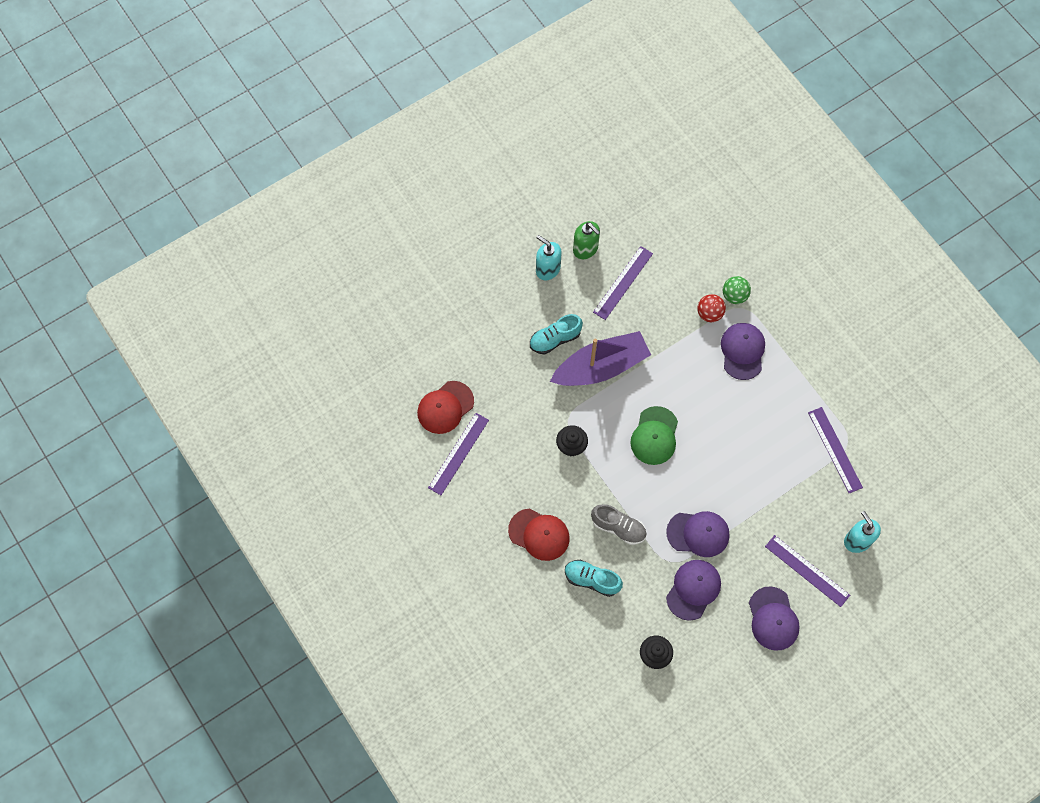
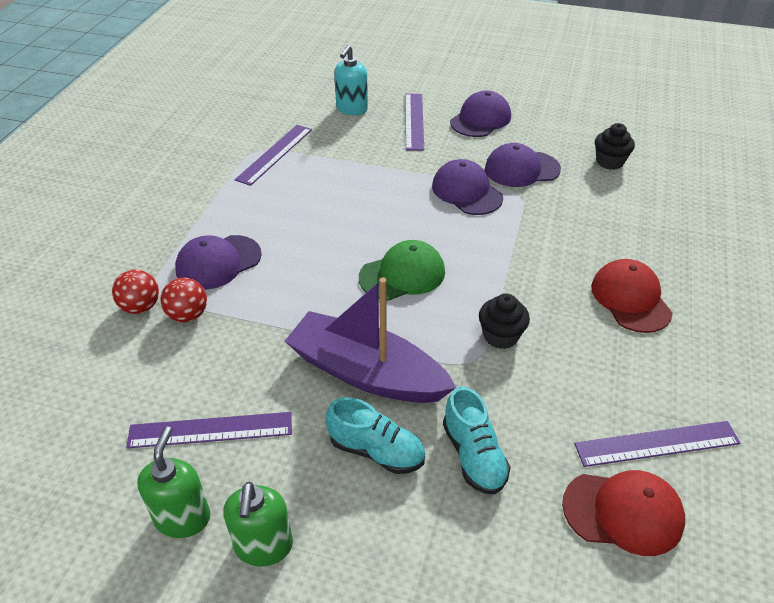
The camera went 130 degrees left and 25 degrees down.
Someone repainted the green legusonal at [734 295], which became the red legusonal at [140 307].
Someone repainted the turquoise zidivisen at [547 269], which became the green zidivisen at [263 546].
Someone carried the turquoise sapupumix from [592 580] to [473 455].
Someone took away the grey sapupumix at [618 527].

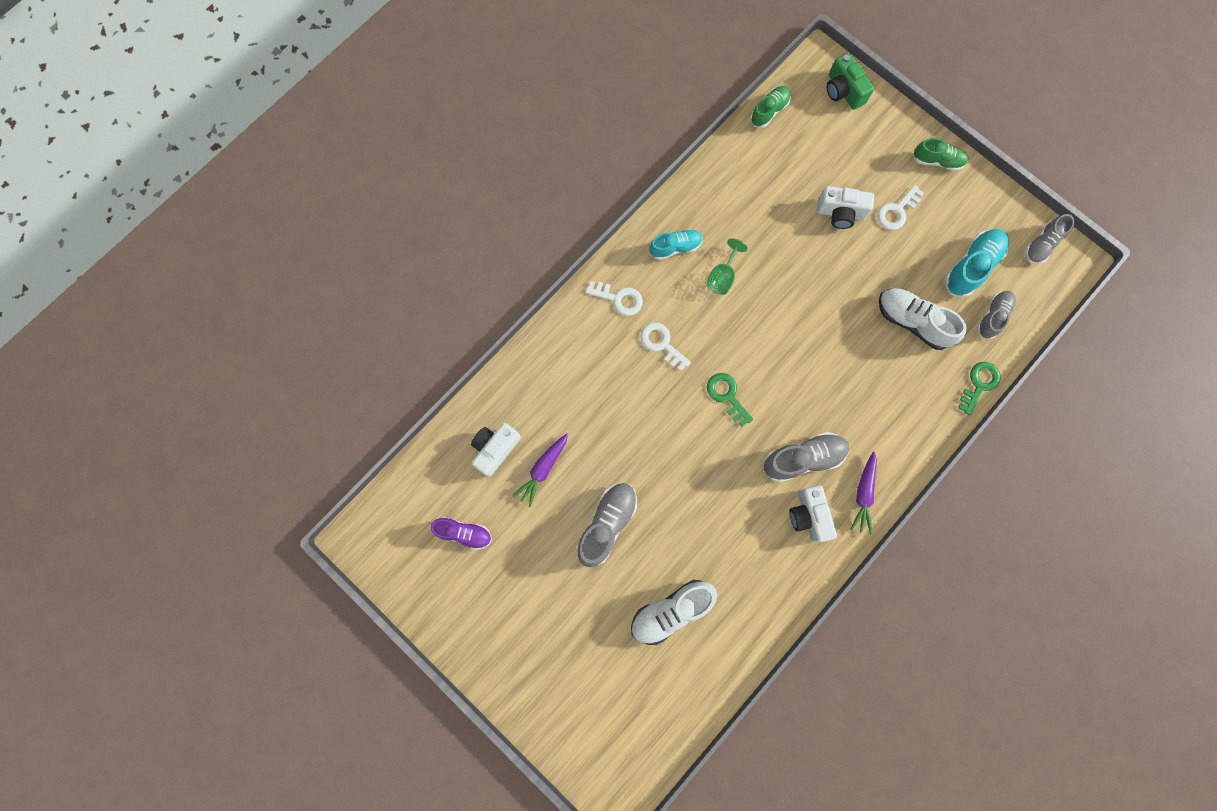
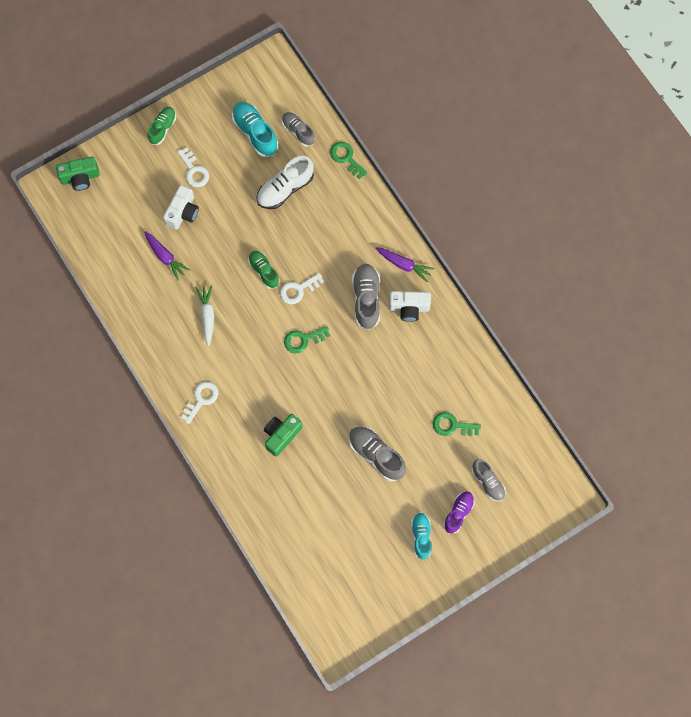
The camera went 75 degrees left and 5 degrees down.
Someone carried the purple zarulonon from [543 469] to [165 257].
Someone swapped the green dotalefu at [722 276] for the white zarulonon at [207 316].
Someone carried the green sapupumix from [769 111] to [264 271].
Someone put down the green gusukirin at [281 435].
Someone carried the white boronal from [661 343] to [298 290].
Someone carried the turquoise sapupumix from [675 247] to [421 537].
Someone swapped the white sapupumix at [671 611] for the green boronal at [452 425].
Someone carried the purple sapupumix from [464 533] to [458 513].
Someone carried the grey sapupumix from [1041 245] to [488 482].
Someone took away the white gusukirin at [495 449].

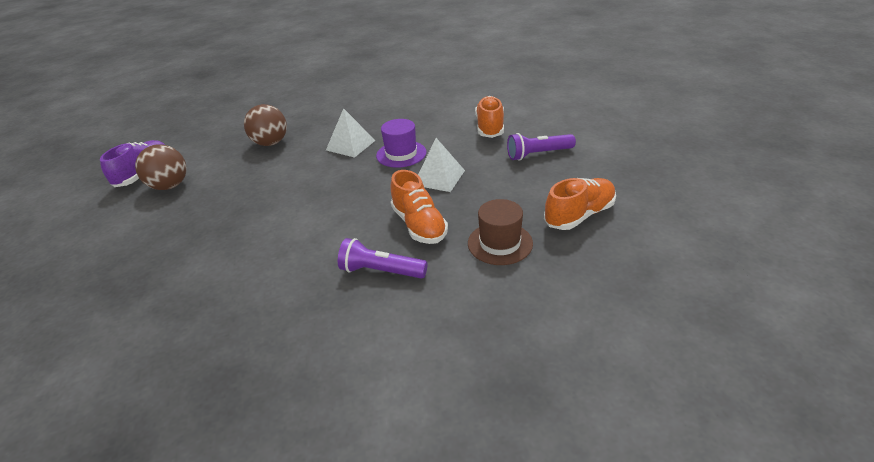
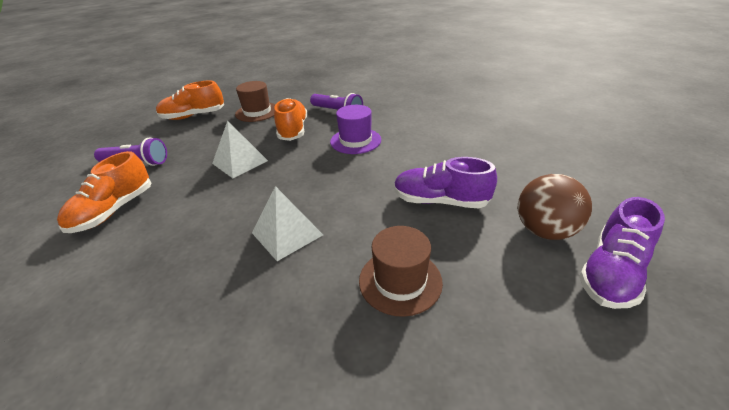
The camera went 160 degrees left and 0 degrees up.
Someone carried the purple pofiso from [401 154] to [355 141].
Someone swapped the brown legusonal at [271 143] for the brown pofiso at [400 281].
Someone put down the purple sapupumix at [440 201].

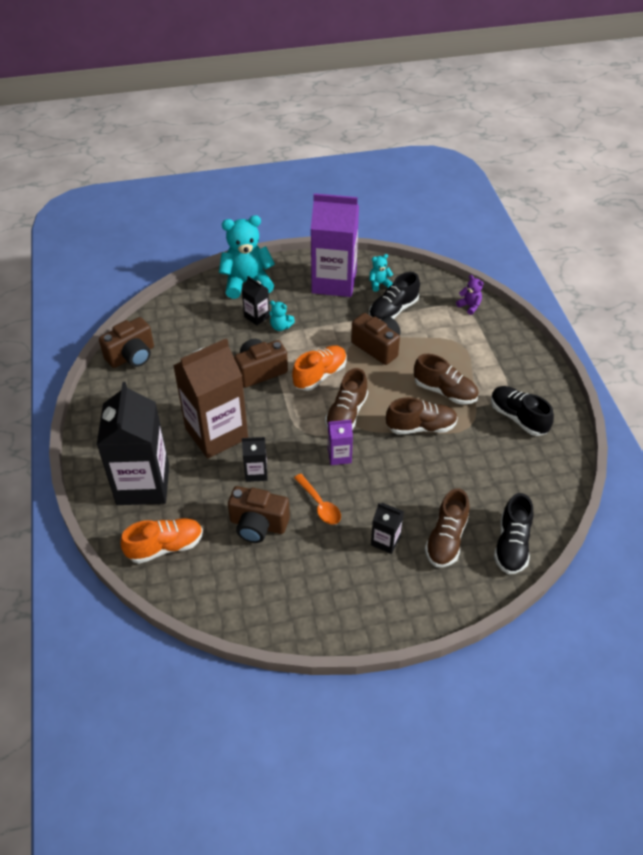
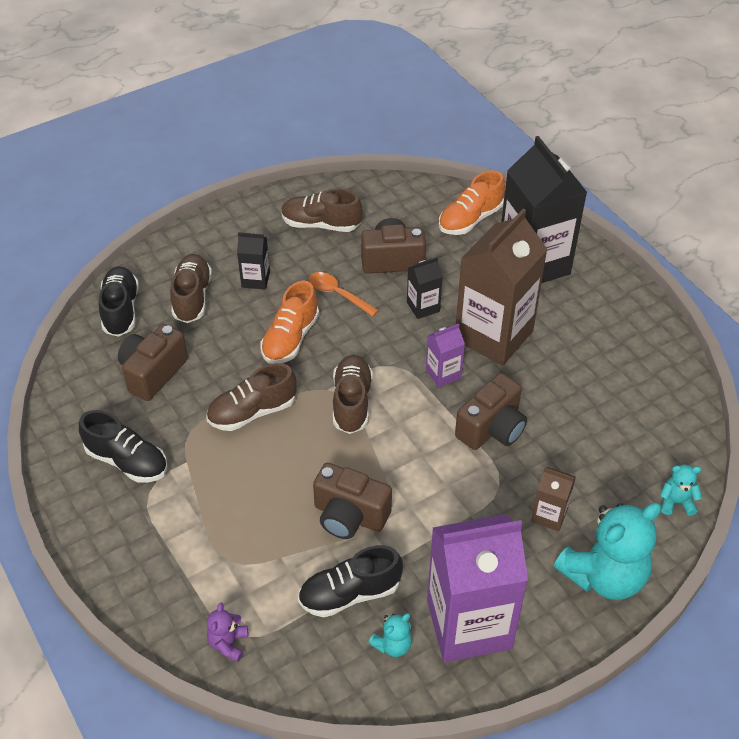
The camera went 160 degrees right and 0 degrees up.
Someone carried the brown gusukirin from [132 356] to [153 373].
Someone rotated the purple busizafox at [469 306] by 75 degrees clockwise.
Someone carried the orange sapupumix from [320 375] to [290 338].
Someone carried the brown sapupumix from [445 391] to [321 224].
Someone rotated the black sapupumix at [393 310] by 135 degrees counterclockwise.
Someone carried the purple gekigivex from [339 456] to [443 374].
Someone repainted the black gekigivex at [257 316], which became the brown gekigivex at [549 515].
Someone carried the turquoise busizafox from [280 326] to [676 502].

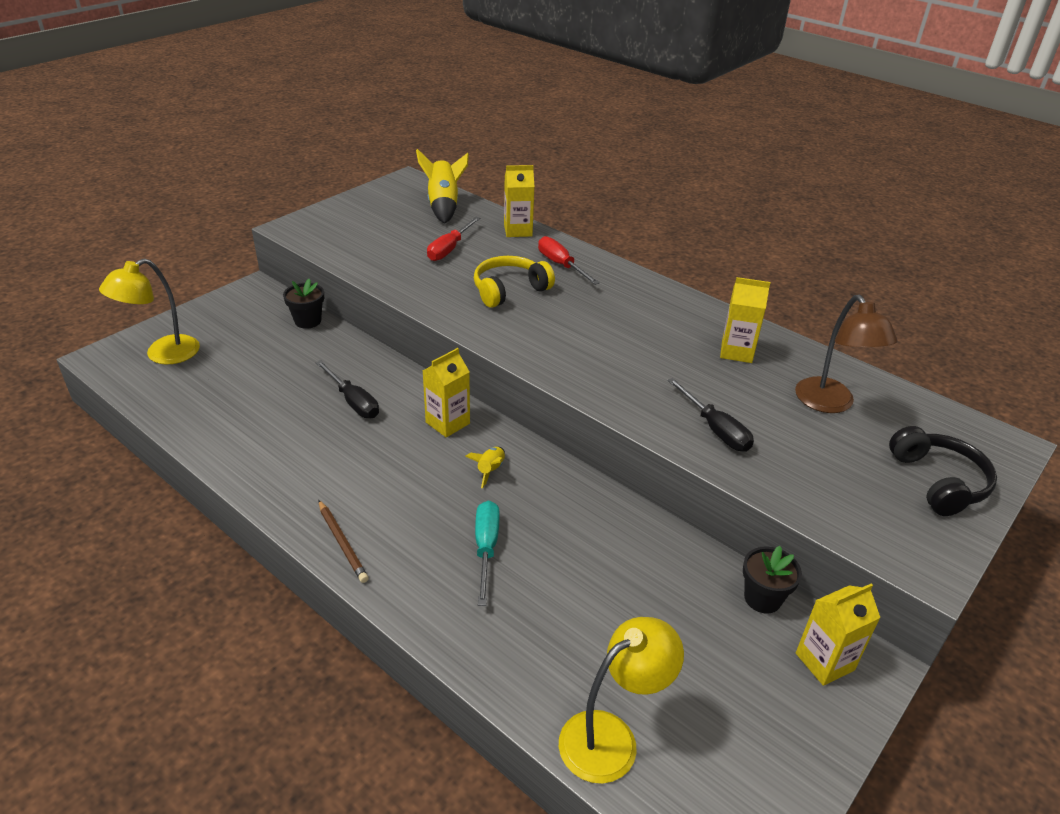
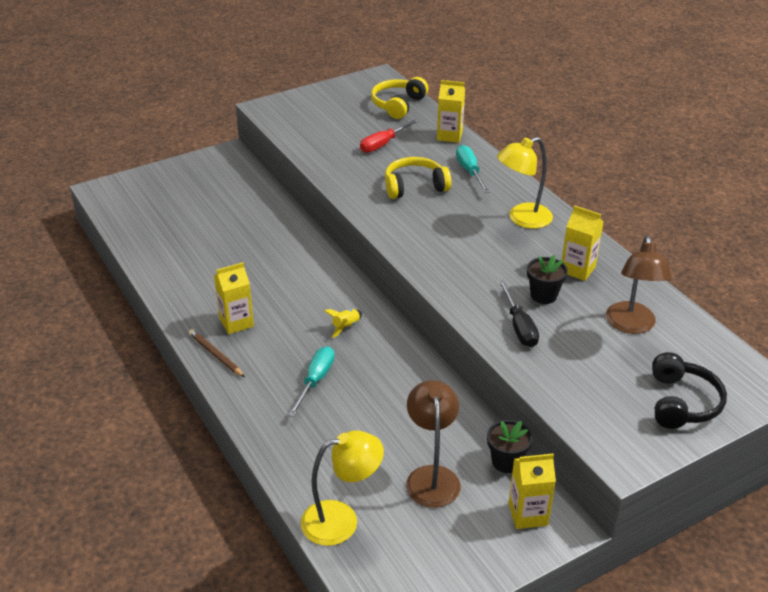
The camera went 20 degrees right and 0 degrees up.
Someone rotated the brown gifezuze at [342 543] by 150 degrees clockwise.
Someone carried the yellow gekigivex from [447 423] to [236 322].
Someone swapped the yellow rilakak at [443 206] for the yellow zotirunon at [398 105].
Someone put down the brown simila at [431 477].
Someone repainted the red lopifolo at [561 265], which became the turquoise lopifolo at [470 171].
Someone carried the yellow simila from [163 354] to [522 219].
Someone carried the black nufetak from [308 321] to [543 295].
Someone took away the black lopifolo at [353 401].

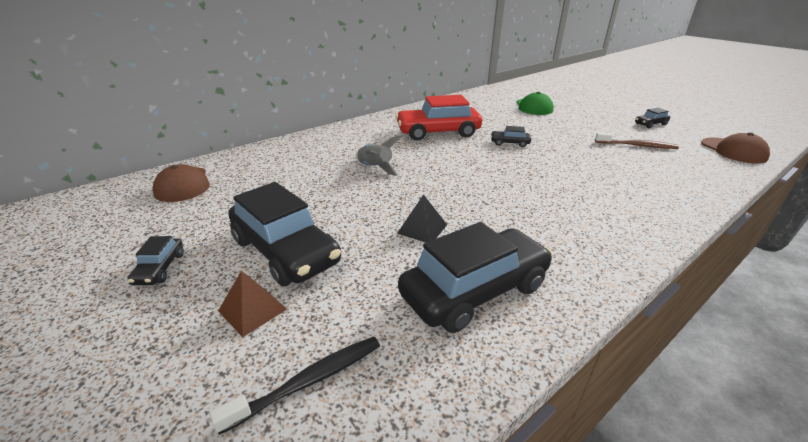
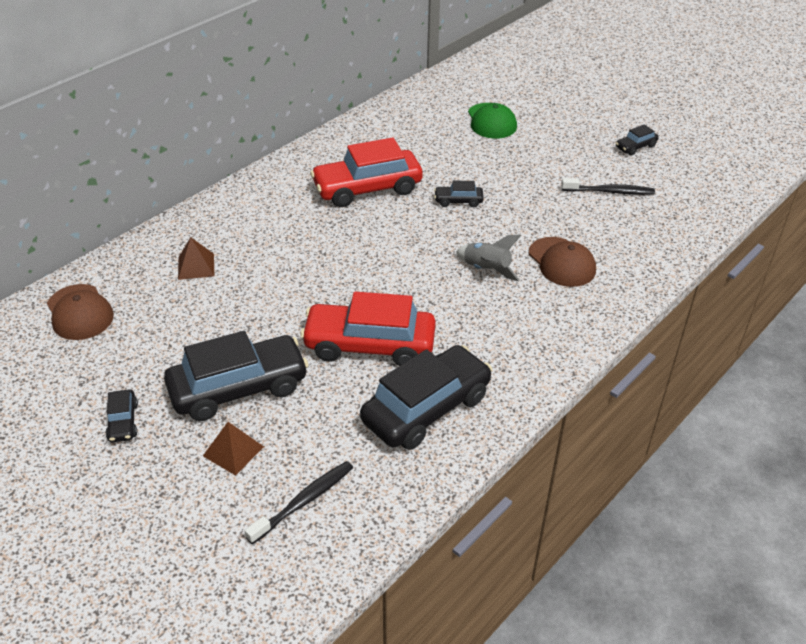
The camera went 10 degrees left and 10 degrees up.
Someone rotated the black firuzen at [285 251] by 60 degrees counterclockwise.
Someone put down the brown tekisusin at [196 266].
Someone swapped the black tekisusin at [422 229] for the red firuzen at [369 345].
Someone carried the grey rilakak from [375 168] to [486 269].
Someone carried the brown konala from [733 151] to [562 262].
Someone repainted the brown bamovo at [637 146], which became the black bamovo at [609 191].

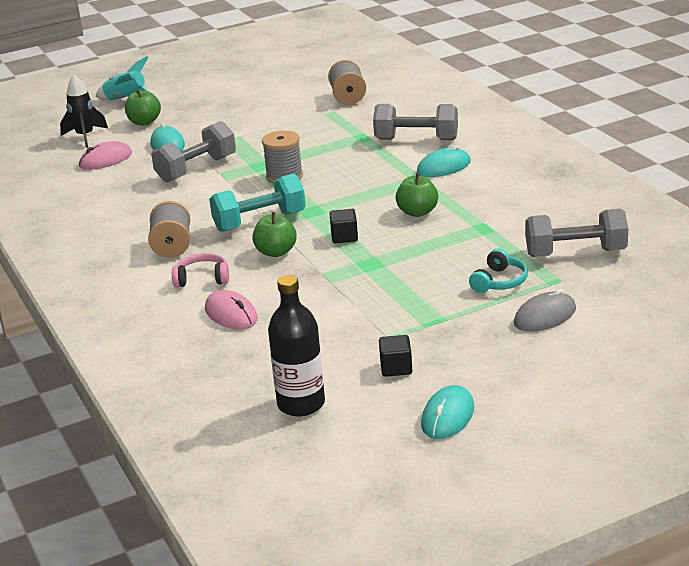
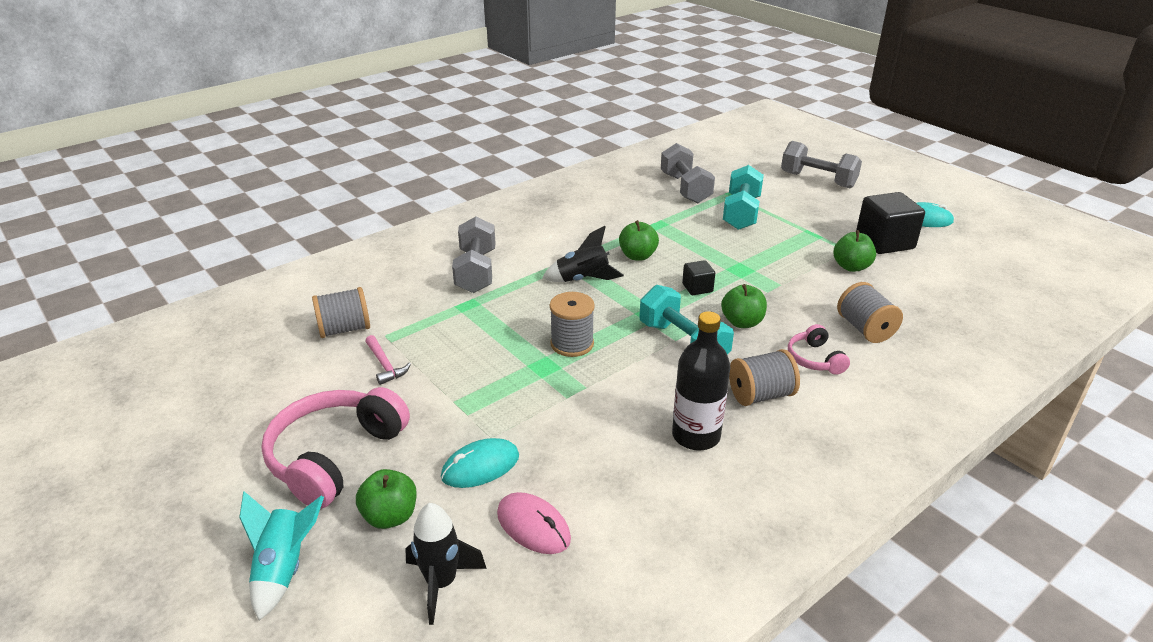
The camera went 105 degrees left and 5 degrees up.
Someone put down the pink zotirunon at [334 456].
Someone put down the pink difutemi at [385 365].
Someone put down the black rilakak at [583 279].
Someone carried the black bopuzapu from [301 404] to [696 436].
Someone swapped the turquoise zotirunon at [499 282] for the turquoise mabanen at [741 213].
Someone carried the grey mabanen from [196 169] to [818 180].
Someone put down the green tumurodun at [851 267].
Someone swapped the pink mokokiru at [231 314] for the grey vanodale at [865 329].
Someone scaled the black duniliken at [396 368] by 1.95.
Someone took away the turquoise mokokiru at [443 167].
Someone took away the grey mokokiru at [545 316].

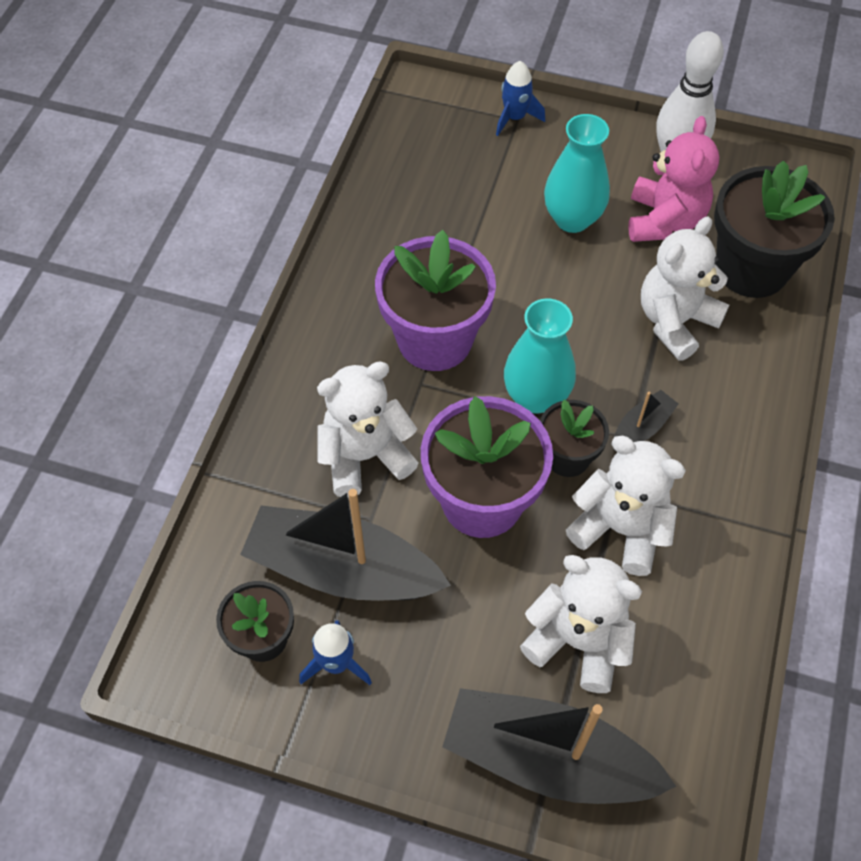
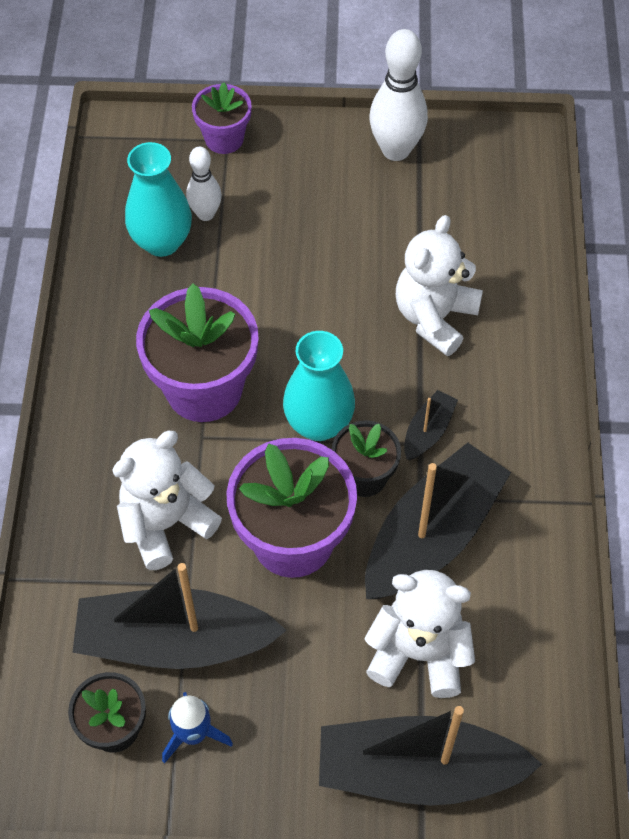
The camera went 15 degrees left and 0 degrees up.
Someone carried the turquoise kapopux from [572 219] to [162 242].
Someone put down the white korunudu at [205 214].
Someone swapped the blue rilakak at [515 118] for the purple nufetak at [224 139].
Someone swapped the white busizafox at [620 529] for the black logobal at [432 535].
Someone took away the pink busizafox at [664 221].
Someone took away the black nufetak at [751 269].

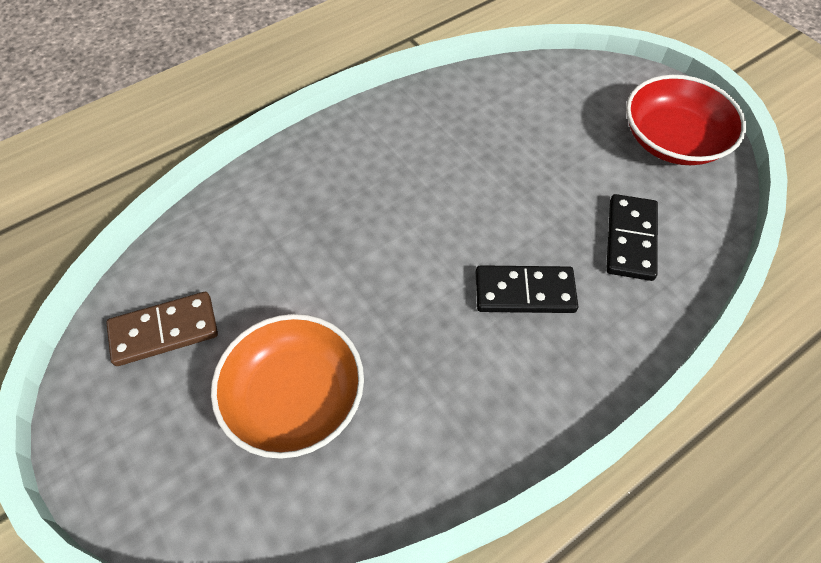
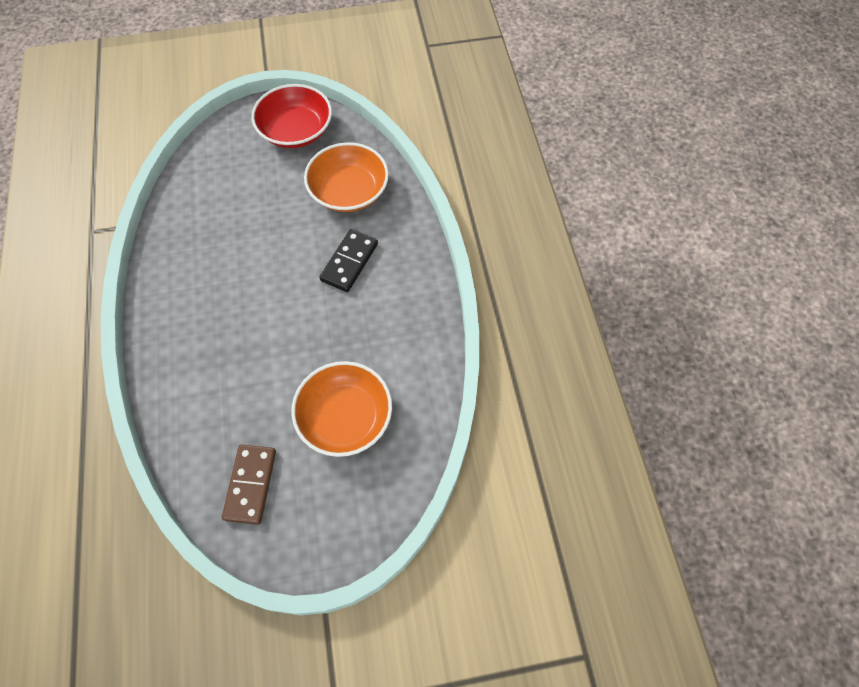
The camera went 65 degrees left and 5 degrees up.
Someone swapped the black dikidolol at [631 239] for the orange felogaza at [349 191].

